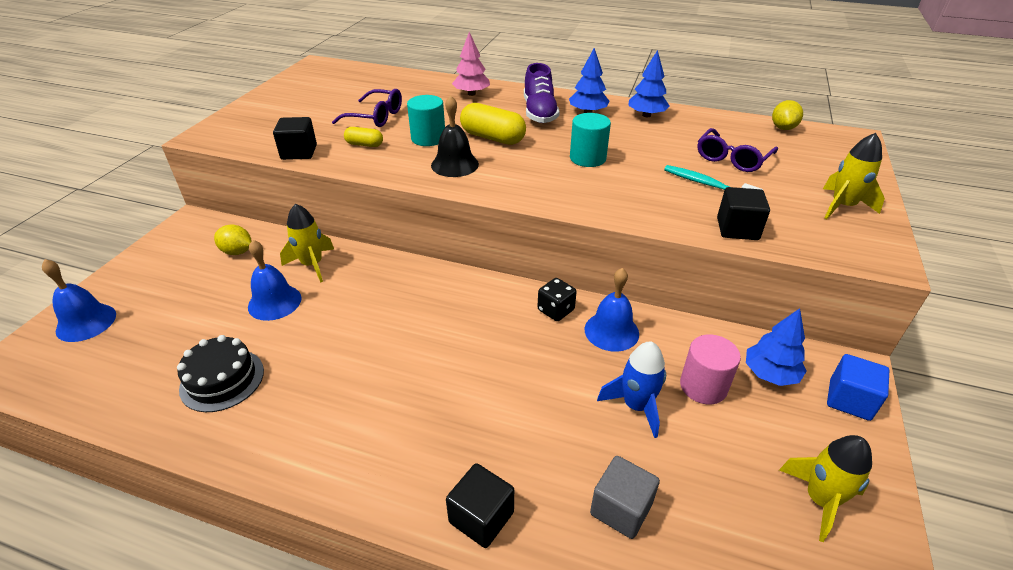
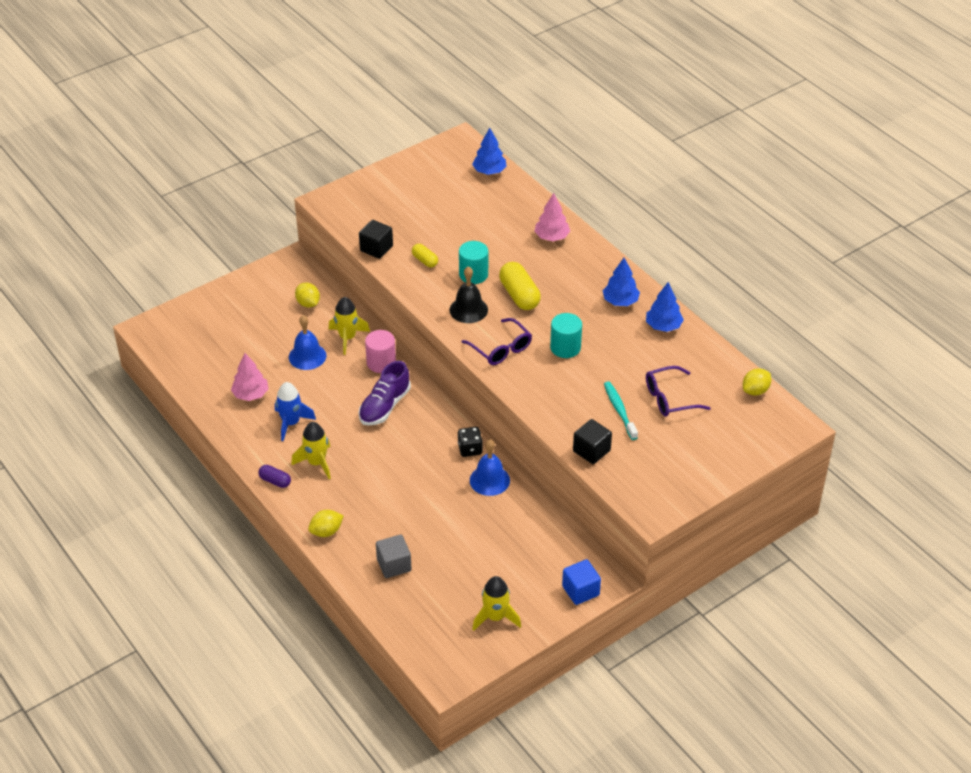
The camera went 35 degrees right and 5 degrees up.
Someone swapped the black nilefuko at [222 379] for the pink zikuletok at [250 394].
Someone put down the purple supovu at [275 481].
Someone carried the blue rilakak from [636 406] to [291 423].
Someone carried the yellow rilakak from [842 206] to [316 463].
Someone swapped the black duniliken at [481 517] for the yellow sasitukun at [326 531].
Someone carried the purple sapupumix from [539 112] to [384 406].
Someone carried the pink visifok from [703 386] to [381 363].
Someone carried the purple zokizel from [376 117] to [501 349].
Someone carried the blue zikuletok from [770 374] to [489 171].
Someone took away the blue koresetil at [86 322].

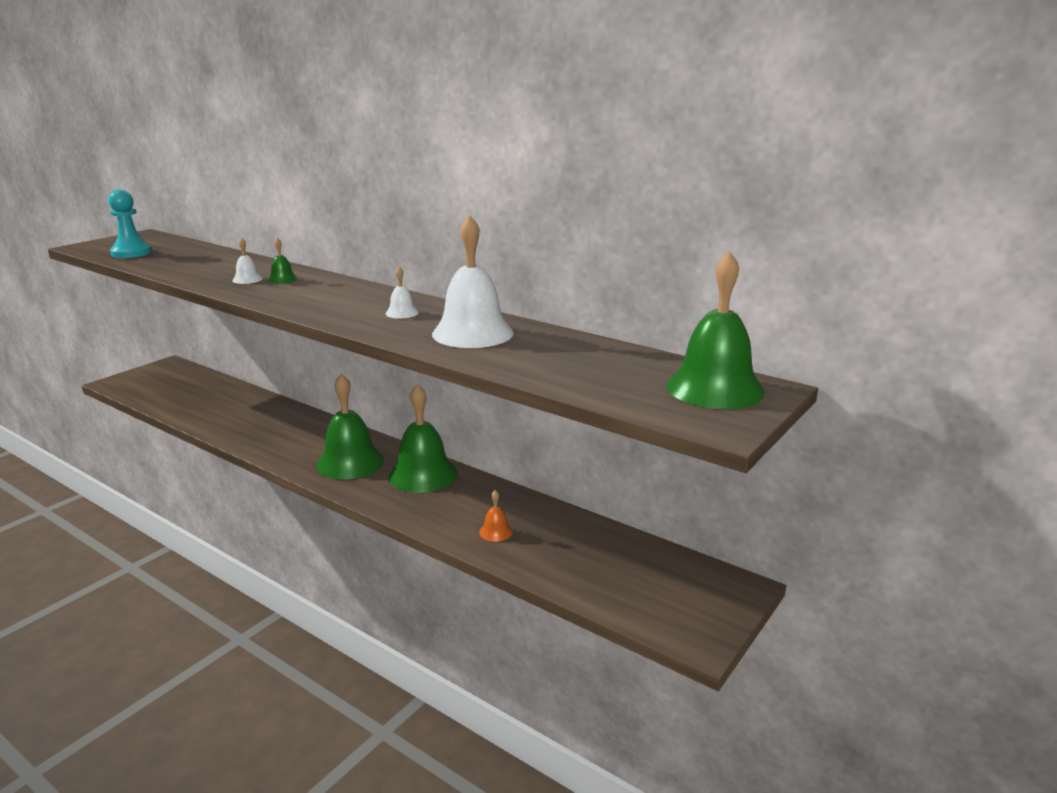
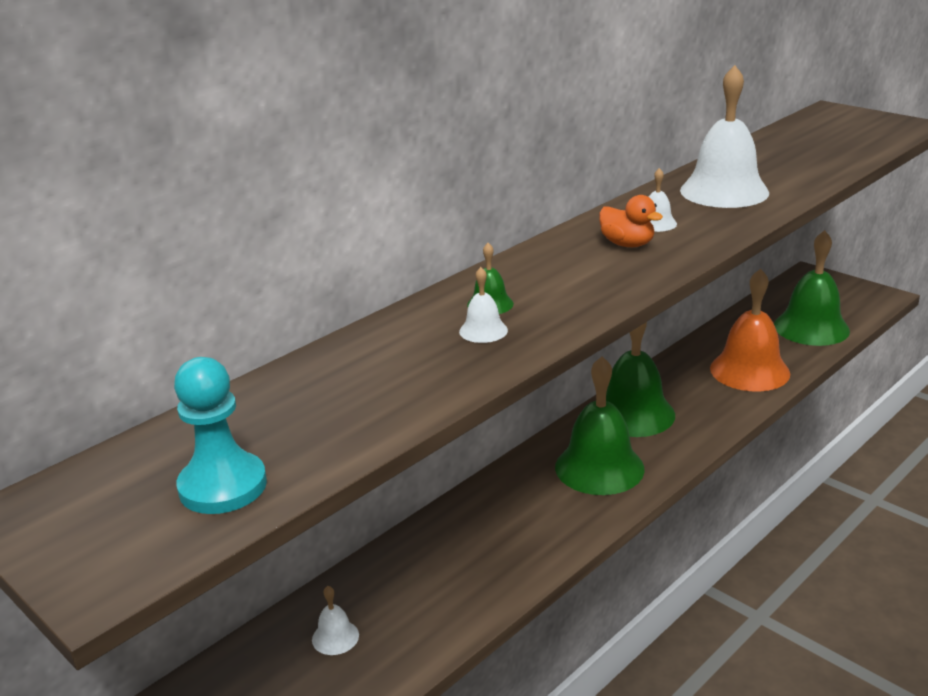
The camera went 80 degrees left and 5 degrees up.
Someone put down the white koresetil at [335 637].
Someone put down the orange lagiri at [627 244].
Someone scaled the orange koresetil at [496 532] by 2.30.
Someone carried the green koresetil from [715 388] to [811 327].

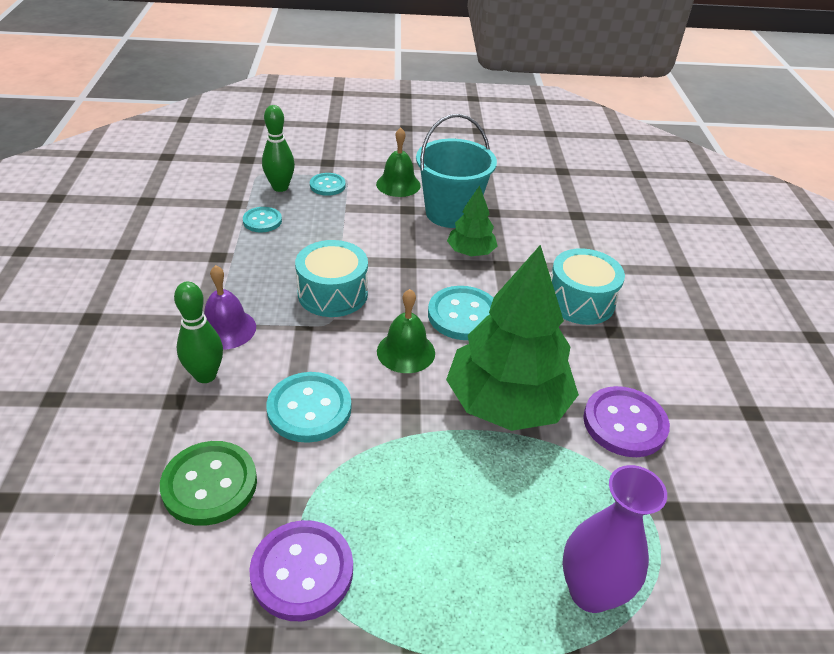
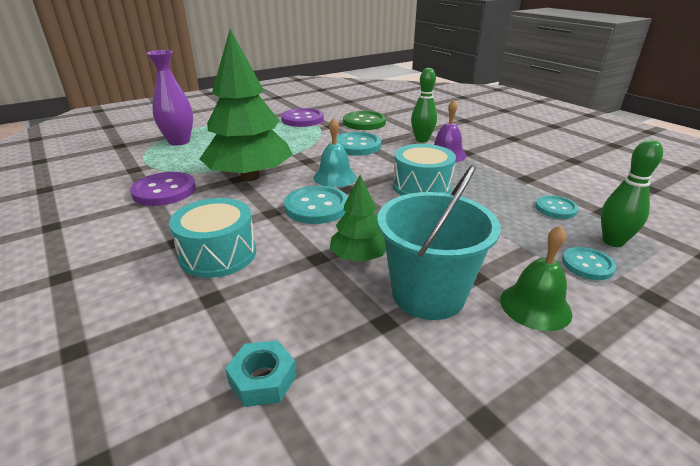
The camera went 150 degrees right and 10 degrees down.
Someone put down the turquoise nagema at [262 379].
Someone repainted the green koresetil at [406 352], which became the turquoise koresetil at [335 177].

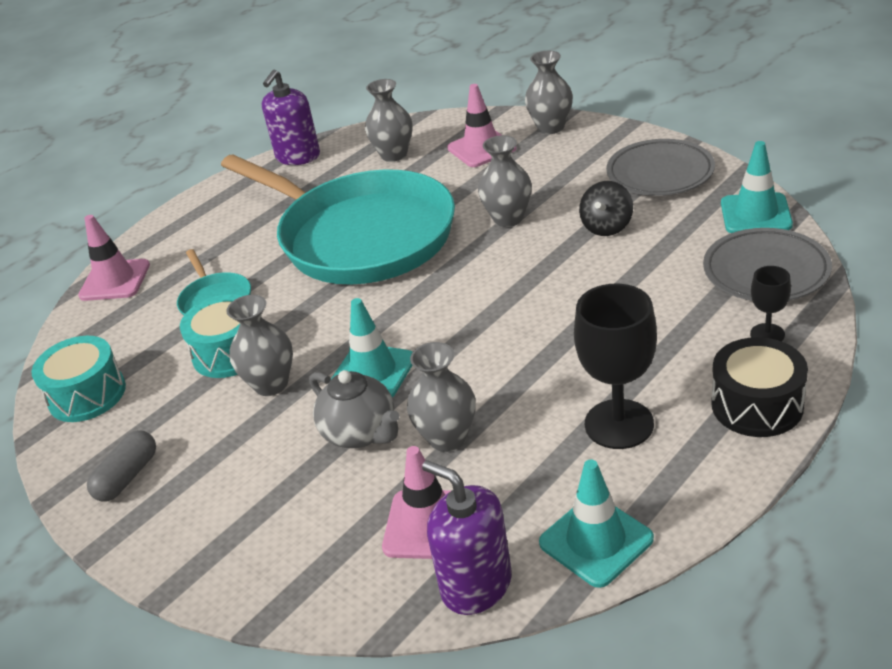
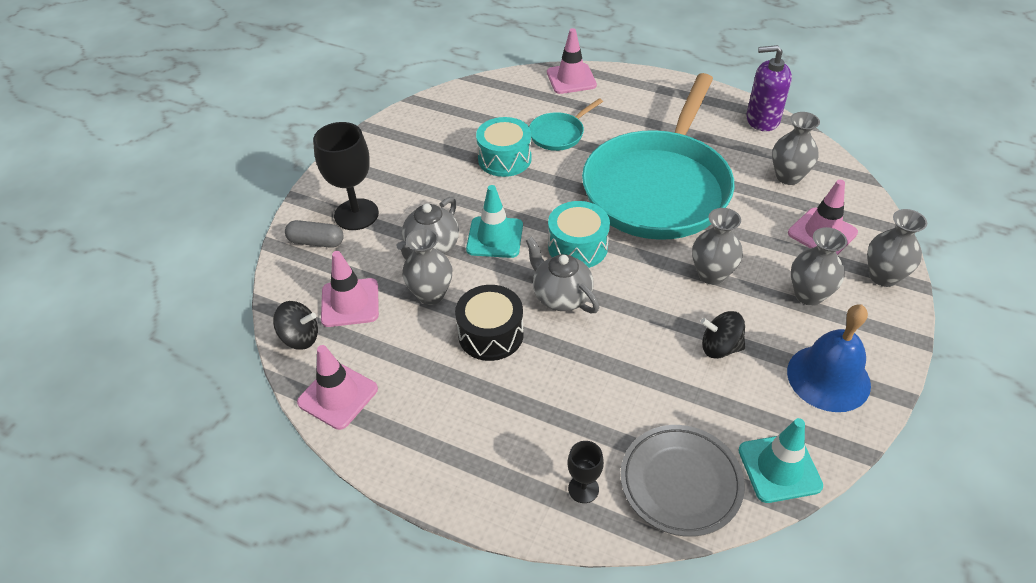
The camera went 70 degrees right and 10 degrees up.
Someone swapped the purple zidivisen at [476 585] for the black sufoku at [300 338].
Someone carried the grey supovu from [127 477] to [316 242].
Someone repainted the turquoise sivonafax at [596 541], which became the pink sivonafax at [338 396].
Someone carried the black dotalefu from [619 424] to [356 214].
Someone carried the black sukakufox from [757 405] to [491 334].
Someone put down the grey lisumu at [561 296].
Someone carried the turquoise sukakufox from [87 395] to [577 247].
Someone swapped the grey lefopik at [660 173] for the blue koresetil at [828 378].
Someone carried the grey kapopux from [271 384] to [808 295].

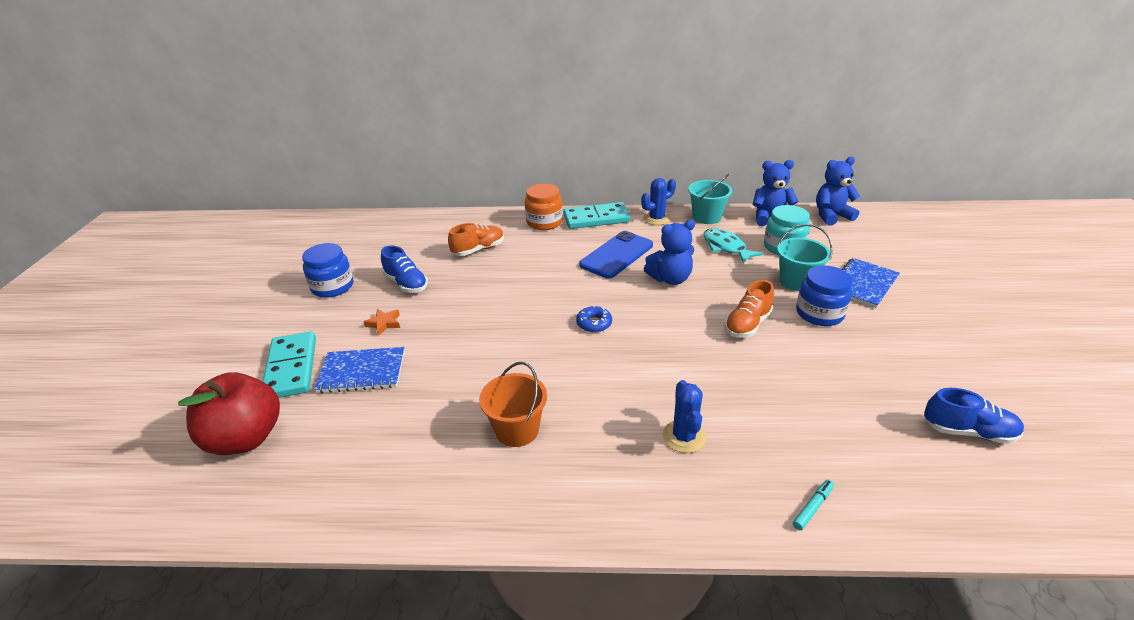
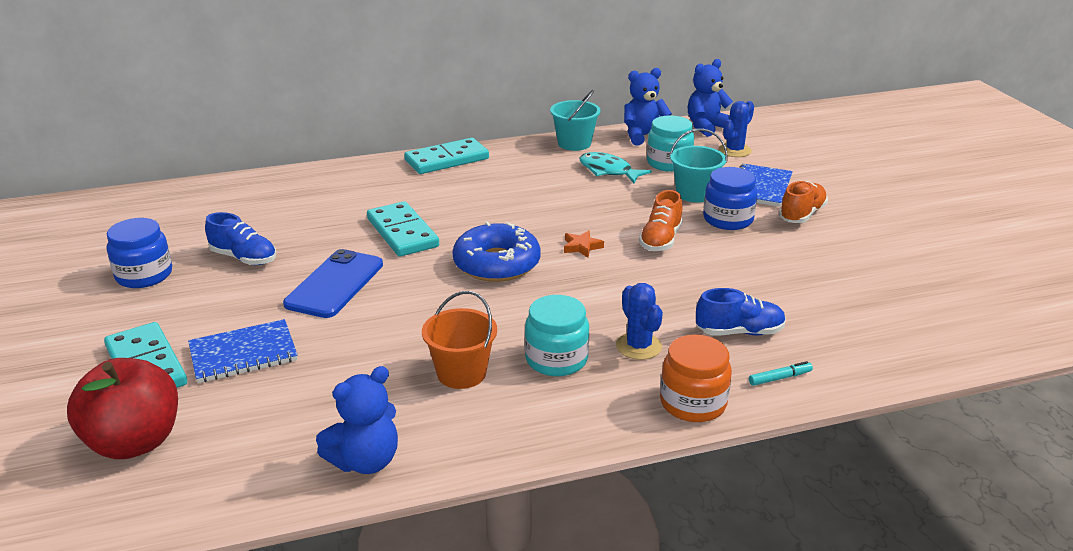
The camera went 20 degrees left and 5 degrees down.
Someone carried the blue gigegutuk from [617 255] to [335 284].
Someone carried the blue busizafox from [670 279] to [365 461].
Someone put down the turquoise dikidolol at [402 233].
Someone scaled the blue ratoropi at [594 323] by 2.10.
Someone put down the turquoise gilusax at [556 359].
Someone carried the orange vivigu from [384 323] to [582 247].
Someone carried the orange gilusax from [544 222] to [693 403].
Someone carried the blue sapupumix from [968 431] to [739 332].
Someone carried the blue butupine from [656 219] to [735 150].
Someone rotated the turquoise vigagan at [812 507] by 45 degrees clockwise.
Someone carried the orange sapupumix from [478 249] to [801 215].

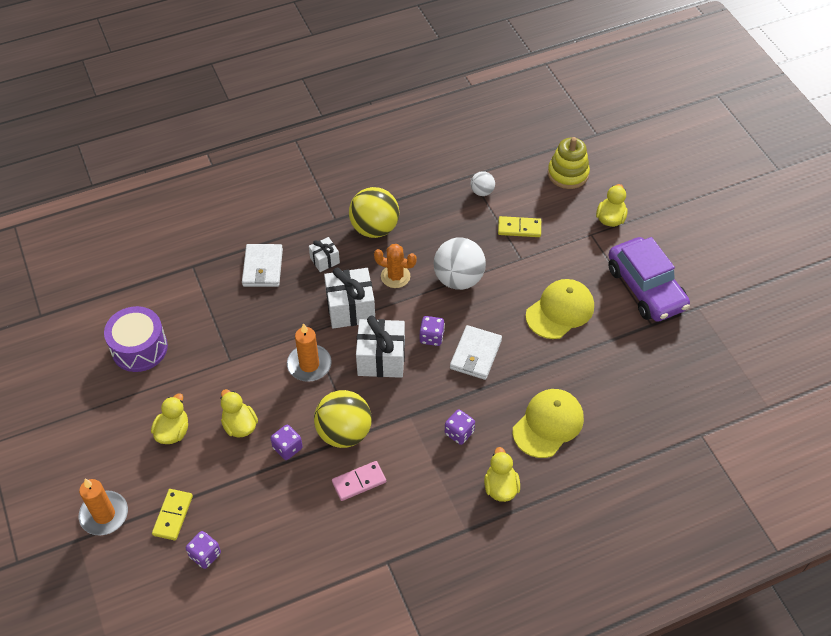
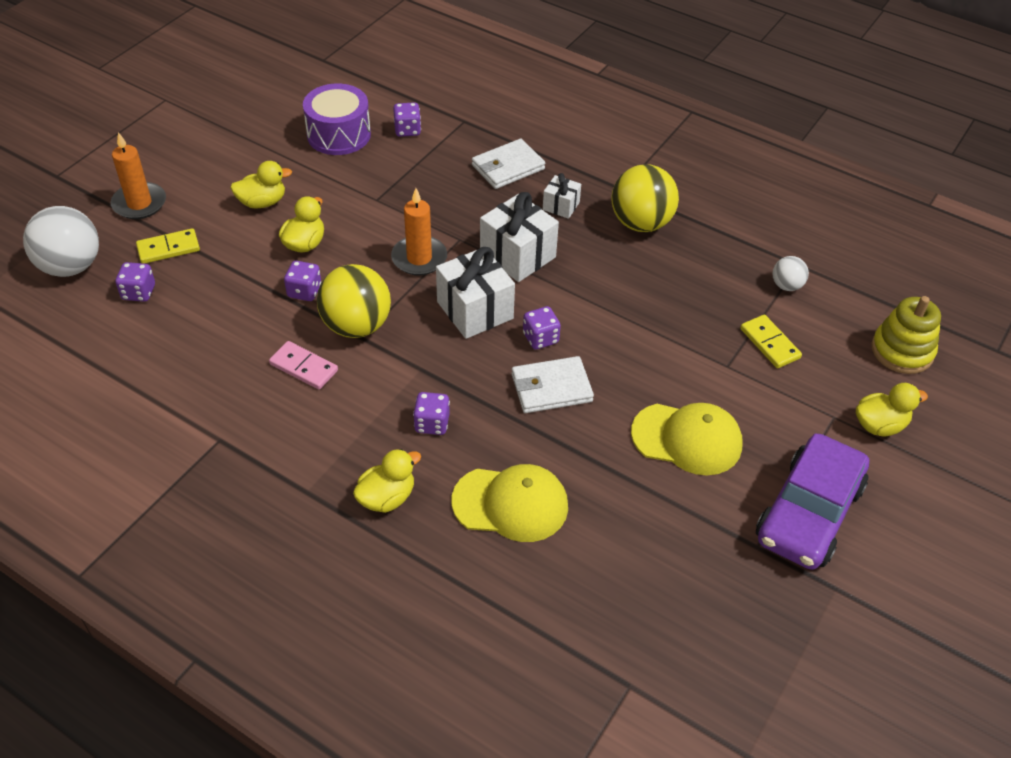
The camera went 55 degrees right and 5 degrees down.
Someone carried the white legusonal from [458 279] to [71 266].
Someone put down the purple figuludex at [407 130].
Someone took away the orange butupine at [395 276].

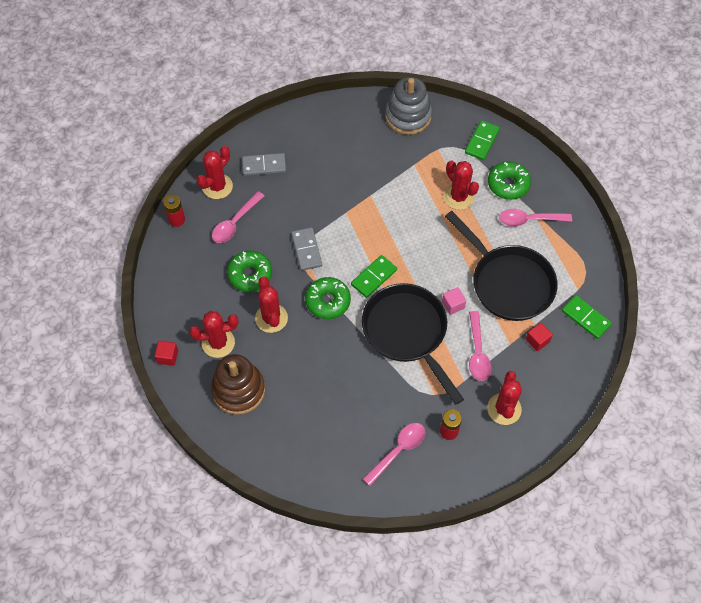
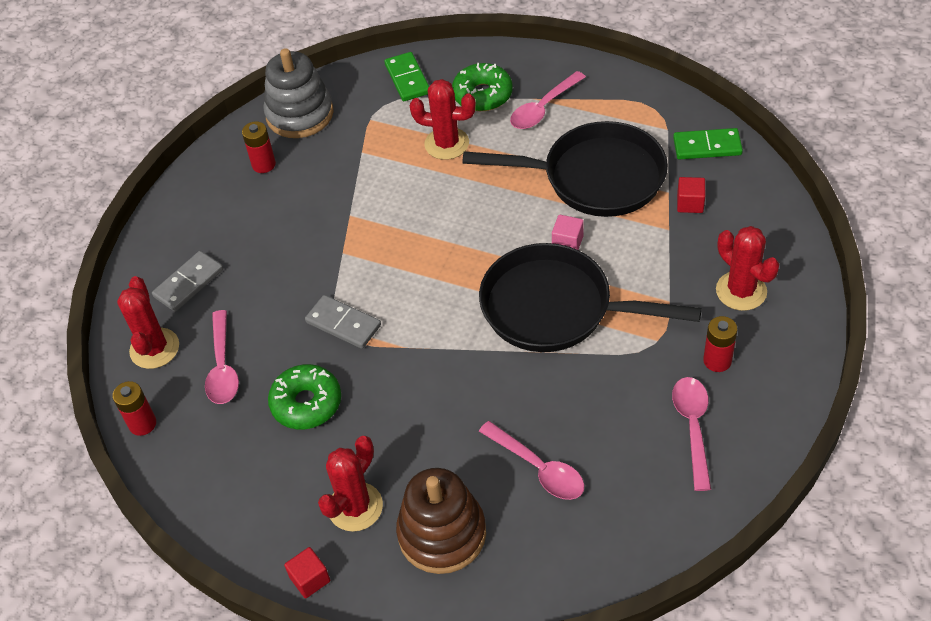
The camera went 40 degrees left and 10 degrees down.
Someone put down the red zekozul at [263 164].
Someone carried the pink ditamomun from [477 352] to [538 468].
Someone took away the red butupine at [271 318].
Someone took away the green ratoropi at [328 301].
Someone took away the green dikidolol at [374 277].

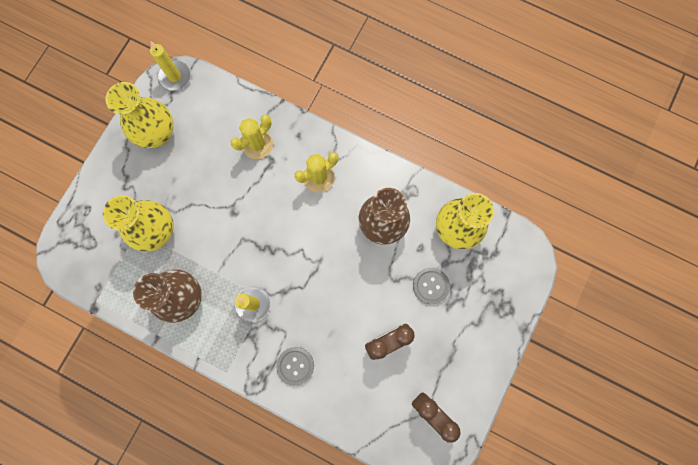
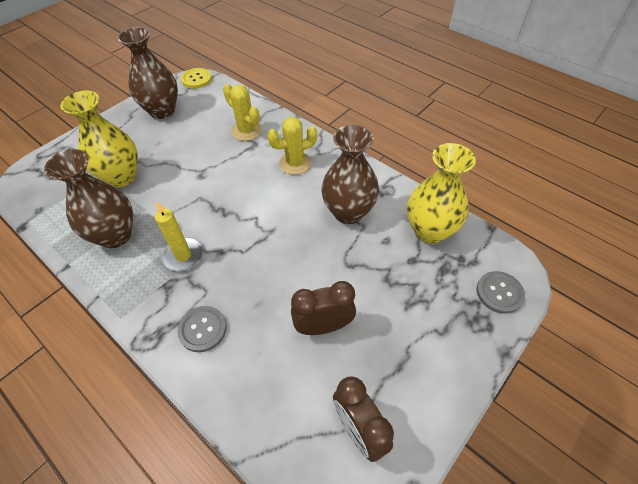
The camera went 15 degrees right and 25 degrees down.
Someone repainted the yellow kapopux at [158 134], which became the brown kapopux at [162 111].
Someone swapped the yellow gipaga at [175 77] for the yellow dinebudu at [196 79].
Someone rotated the yellow butupine at [257 144] by 75 degrees clockwise.
Someone carried the grey dinebudu from [431 286] to [499 293].

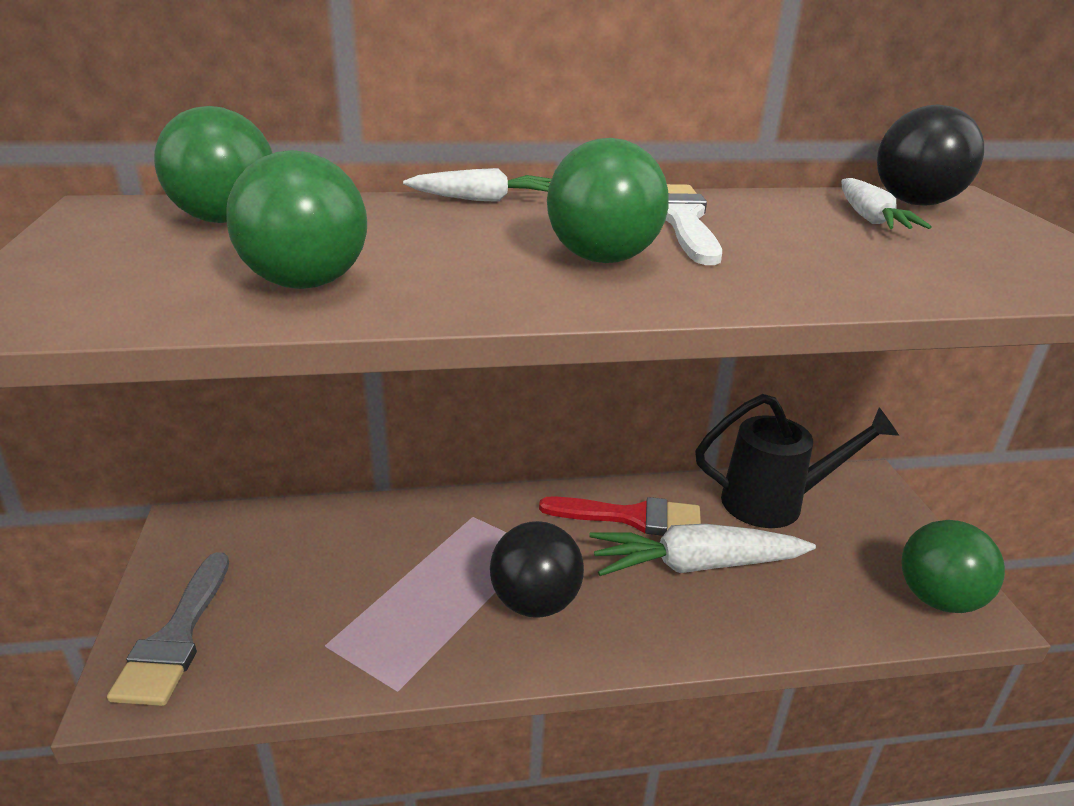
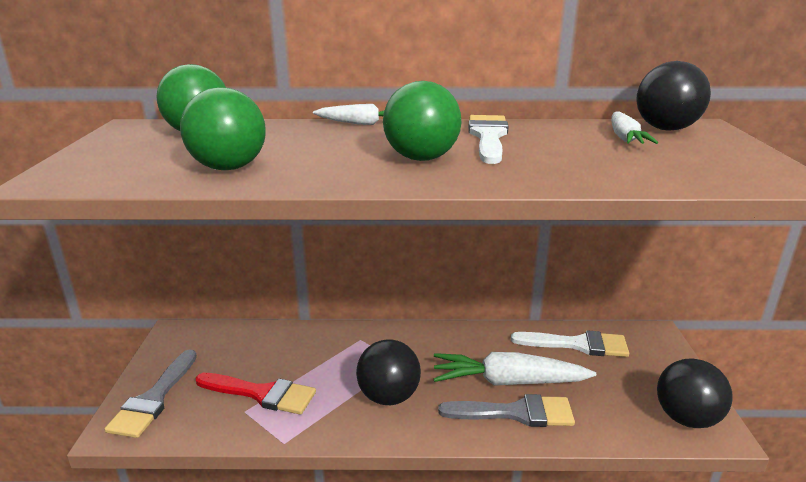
The camera went 10 degrees right and 5 degrees down.
Someone carried the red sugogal from [632 517] to [261 394].
Someone put down the grey sugogal at [515 413].
Someone swapped the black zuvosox at [774 502] for the white sugogal at [577 344].
Someone repainted the green legusonal at [938 599], which became the black legusonal at [686 418].

